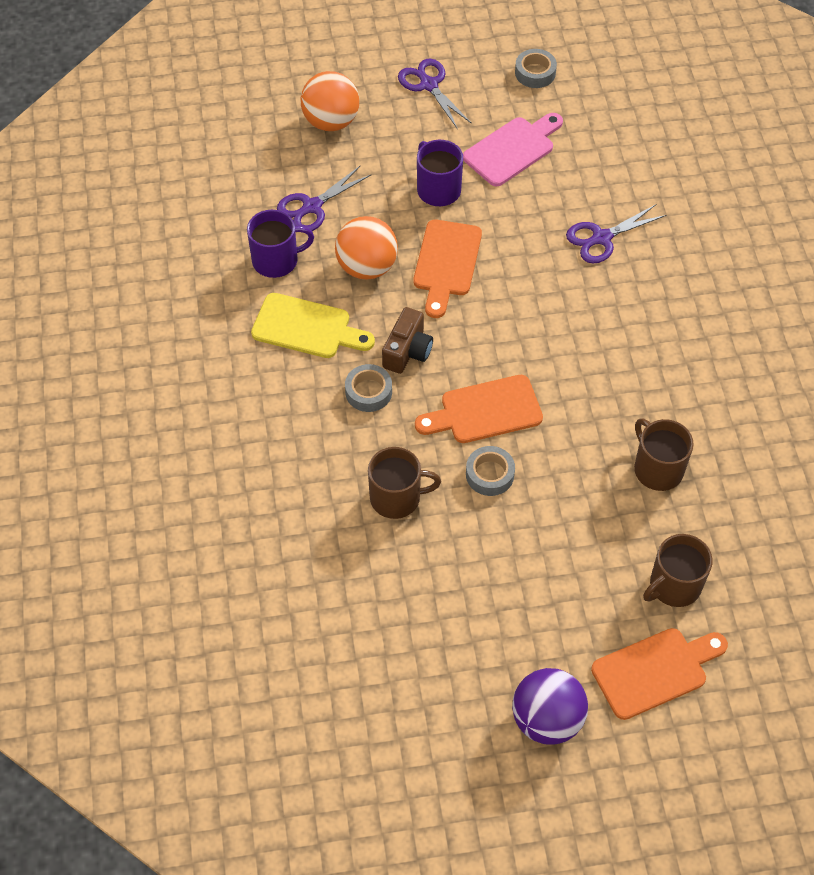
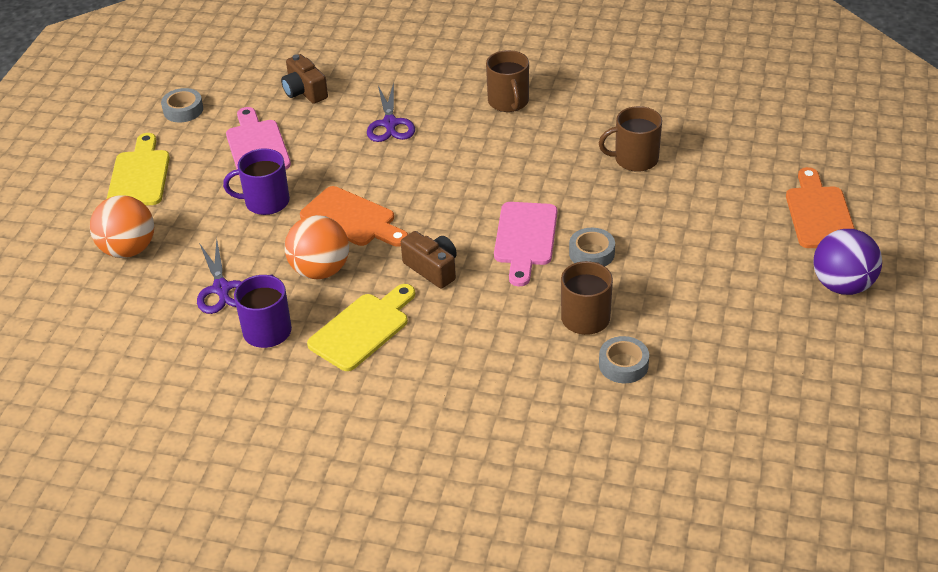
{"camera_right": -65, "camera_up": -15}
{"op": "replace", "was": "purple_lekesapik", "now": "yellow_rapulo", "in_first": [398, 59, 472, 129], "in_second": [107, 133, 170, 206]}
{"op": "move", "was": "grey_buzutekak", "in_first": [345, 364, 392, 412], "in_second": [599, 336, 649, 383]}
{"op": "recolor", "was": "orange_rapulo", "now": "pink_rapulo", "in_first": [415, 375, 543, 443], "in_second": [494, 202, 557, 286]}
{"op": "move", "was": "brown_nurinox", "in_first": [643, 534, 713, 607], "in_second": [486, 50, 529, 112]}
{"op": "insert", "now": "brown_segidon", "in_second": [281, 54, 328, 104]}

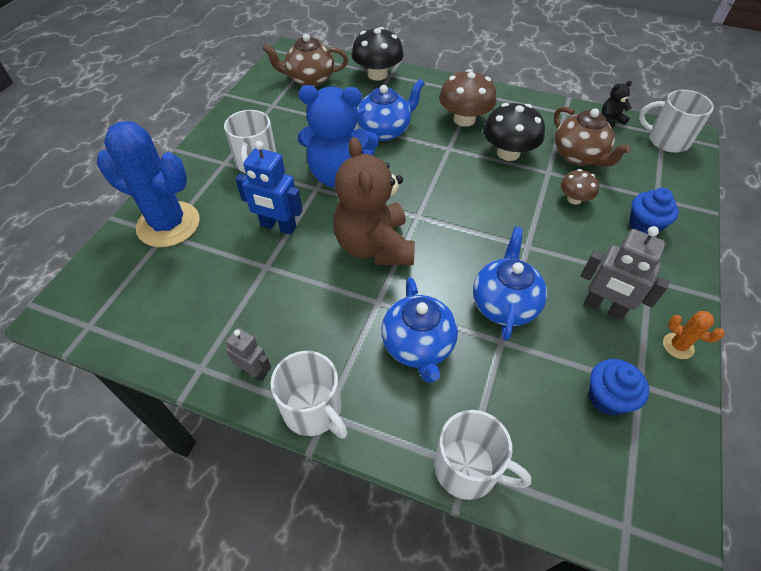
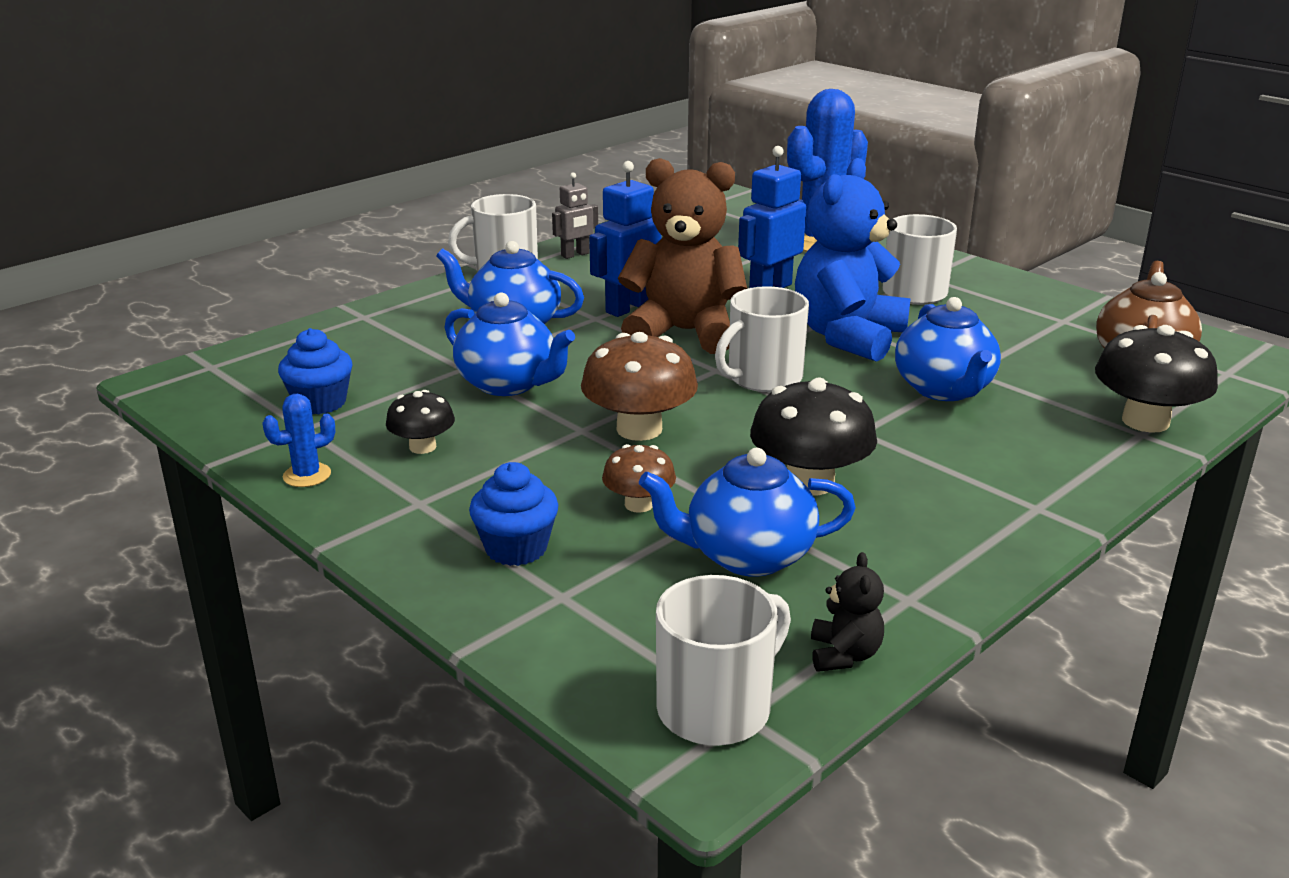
{"camera_right": 115, "camera_up": -25}
{"op": "move", "was": "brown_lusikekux", "in_first": [439, 69, 497, 127], "in_second": [581, 332, 698, 441]}
{"op": "recolor", "was": "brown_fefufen", "now": "blue_fefufen", "in_first": [554, 106, 632, 167], "in_second": [639, 448, 856, 577]}
{"op": "replace", "was": "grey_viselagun", "now": "black_lusikekux", "in_first": [581, 226, 670, 320], "in_second": [386, 390, 455, 454]}
{"op": "recolor", "was": "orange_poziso", "now": "blue_poziso", "in_first": [663, 311, 725, 359], "in_second": [262, 394, 335, 487]}
{"op": "move", "was": "white_nurinox", "in_first": [434, 410, 532, 500], "in_second": [715, 286, 809, 392]}
{"op": "insert", "now": "blue_viselagun", "in_second": [589, 161, 662, 317]}

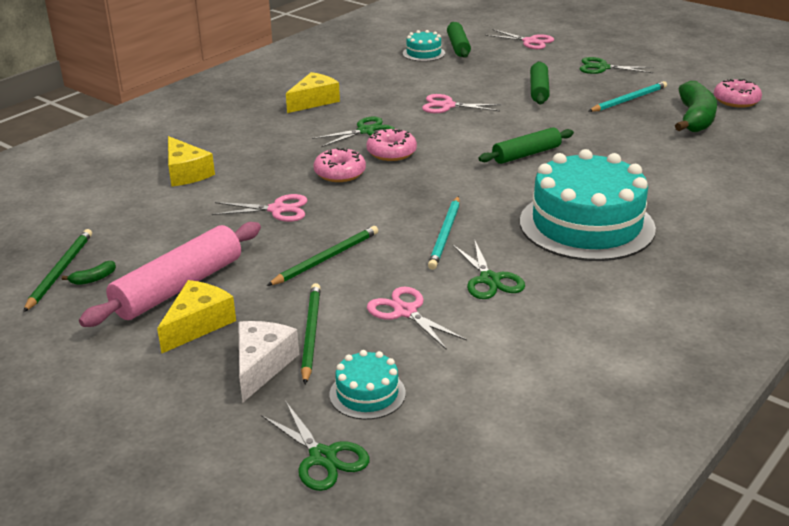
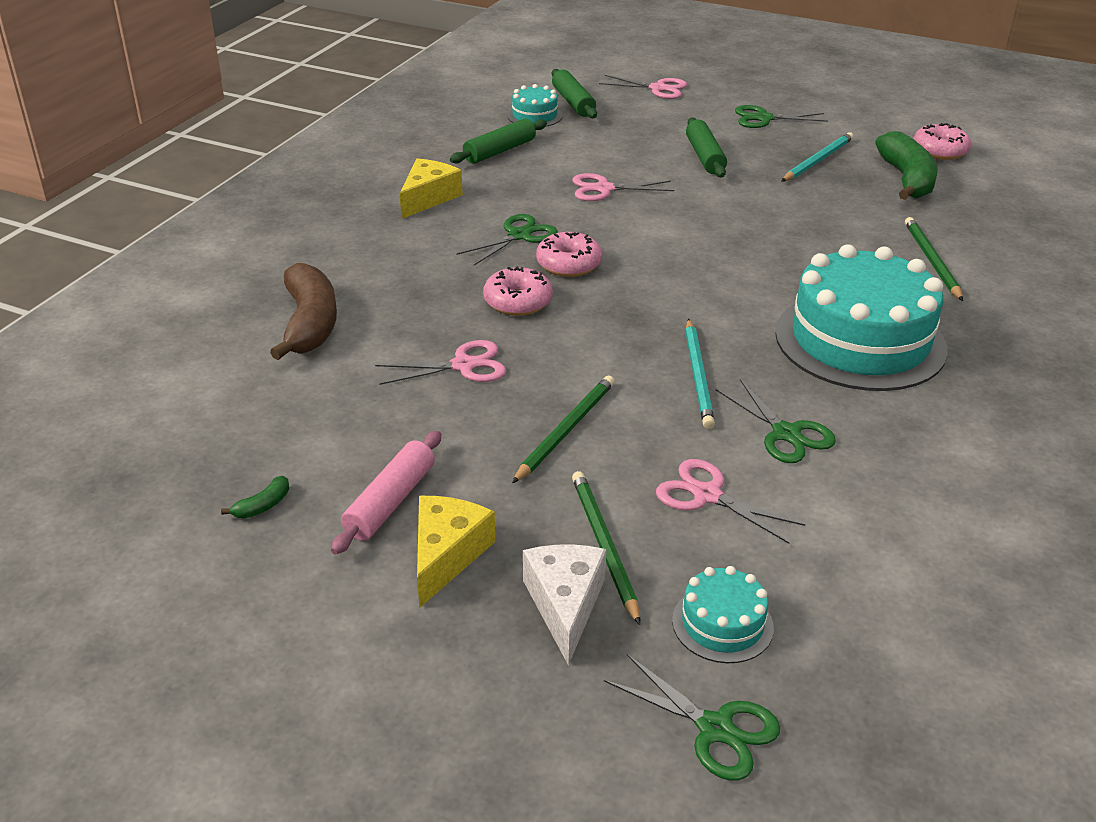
{"camera_right": -15, "camera_up": 5}
{"op": "move", "was": "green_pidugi", "in_first": [478, 127, 574, 164], "in_second": [450, 119, 547, 164]}
{"op": "replace", "was": "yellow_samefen", "now": "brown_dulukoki", "in_first": [168, 136, 215, 186], "in_second": [270, 263, 337, 360]}
{"op": "resize", "was": "pink_pidugi", "in_first": [79, 222, 261, 327], "in_second": [331, 431, 441, 555], "ratio": 0.64}
{"op": "move", "was": "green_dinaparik", "in_first": [23, 229, 92, 312], "in_second": [905, 217, 963, 301]}

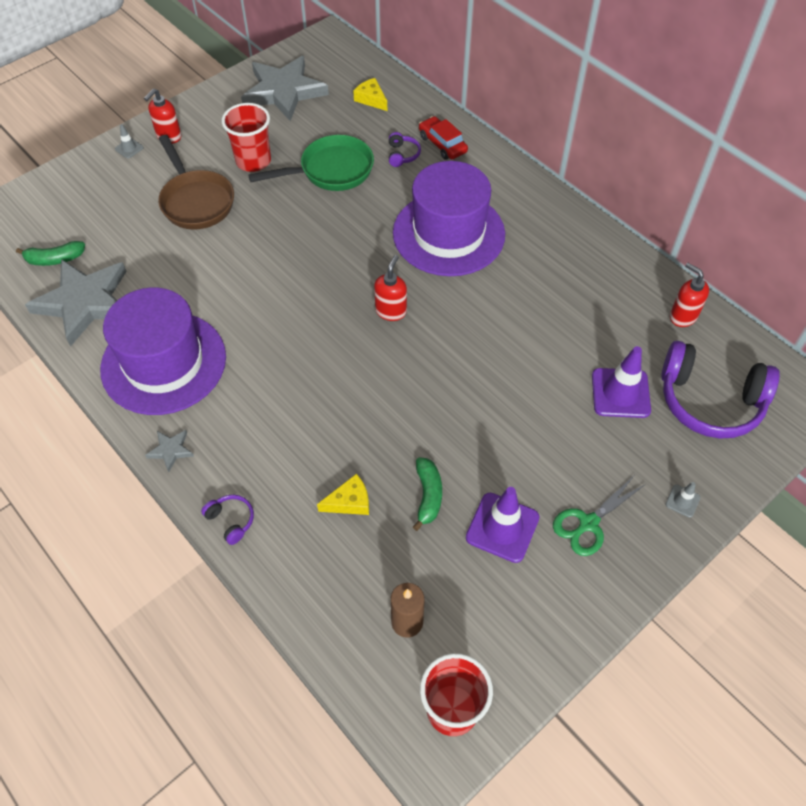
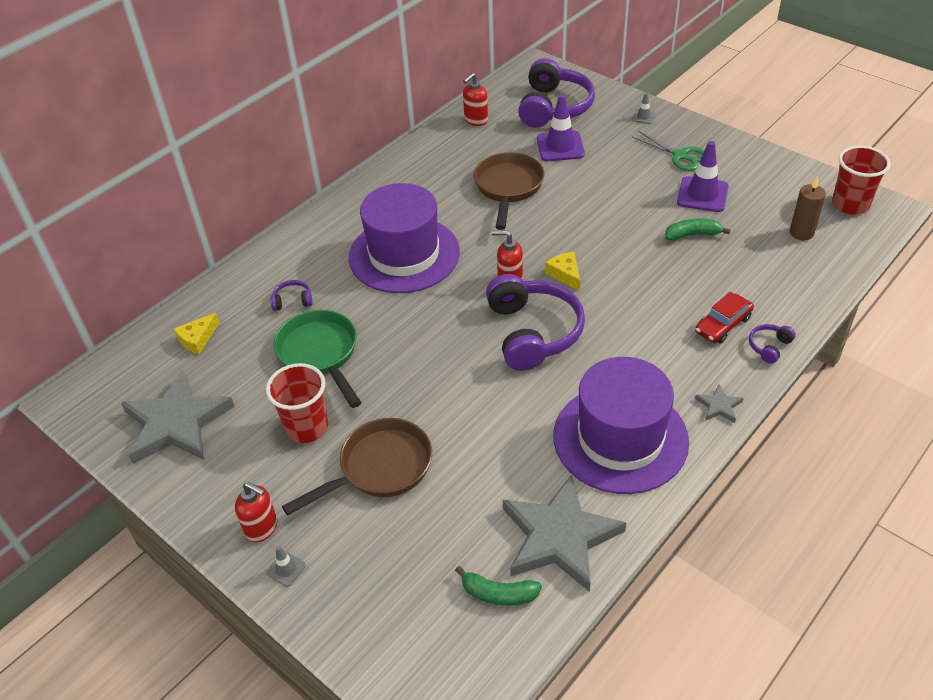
{"camera_right": -95, "camera_up": -10}
{"op": "move", "was": "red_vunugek", "in_first": [419, 116, 468, 160], "in_second": [695, 292, 754, 343]}
{"op": "rotate", "was": "green_dulukoki", "in_first": [16, 241, 85, 266], "in_second": [455, 566, 542, 606], "clockwise": 120}
{"op": "move", "was": "yellow_samefen", "in_first": [317, 474, 369, 515], "in_second": [545, 252, 580, 291]}
{"op": "insert", "now": "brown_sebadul", "in_second": [473, 152, 544, 230]}
{"op": "insert", "now": "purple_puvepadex", "in_second": [486, 274, 585, 371]}

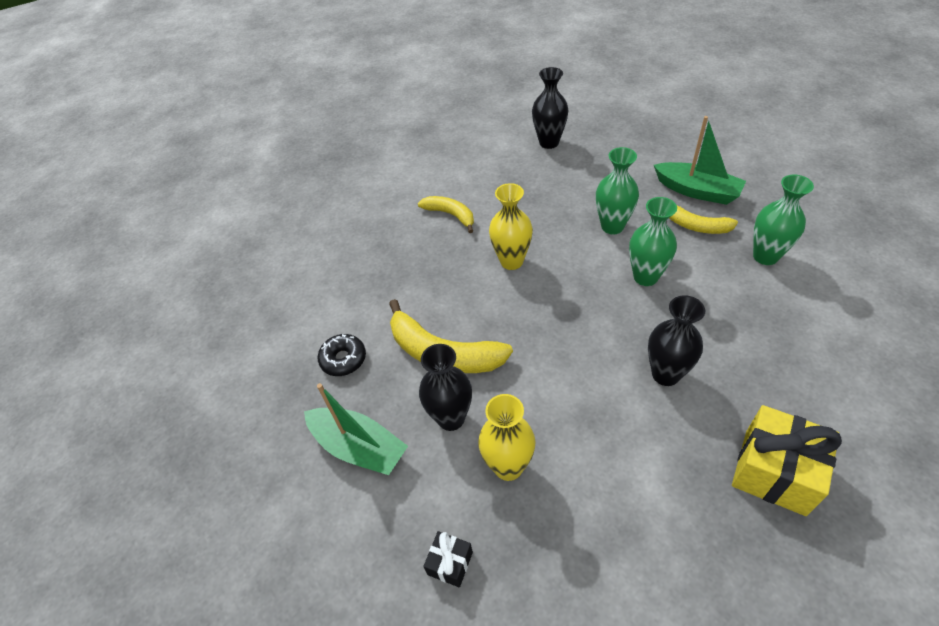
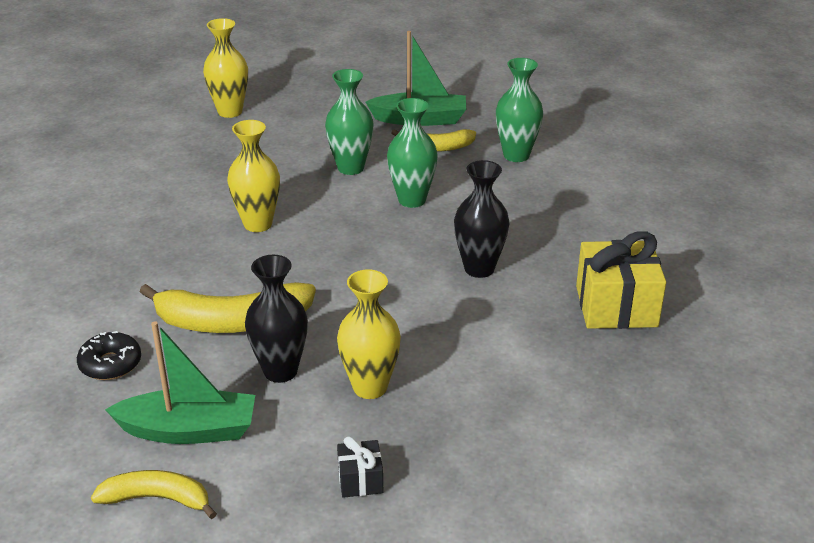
{"camera_right": -35, "camera_up": -15}
{"op": "recolor", "was": "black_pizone", "now": "yellow_pizone", "in_first": [532, 67, 569, 149], "in_second": [203, 18, 248, 118]}
{"op": "move", "was": "yellow_dulukoki", "in_first": [418, 196, 474, 233], "in_second": [91, 470, 217, 519]}

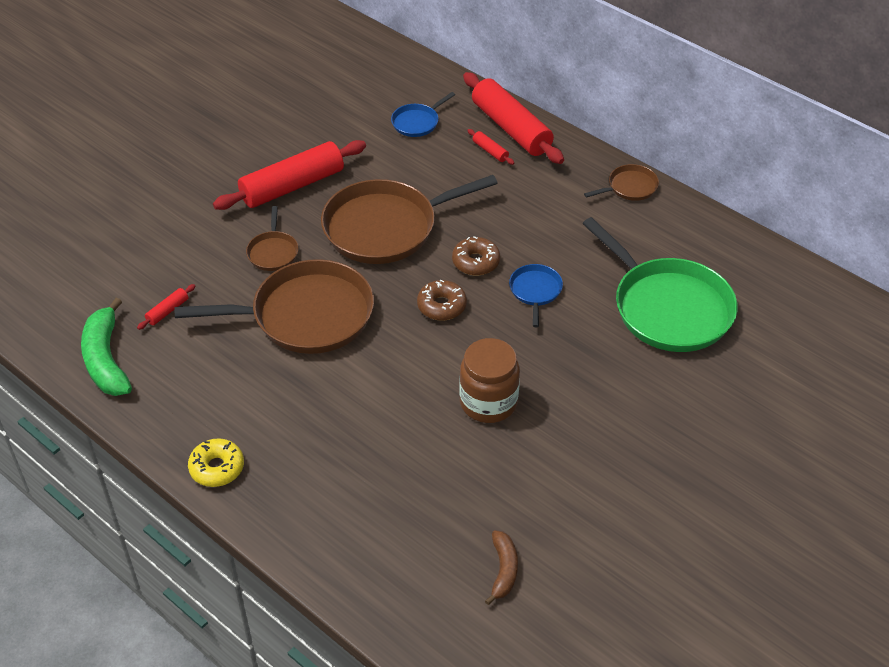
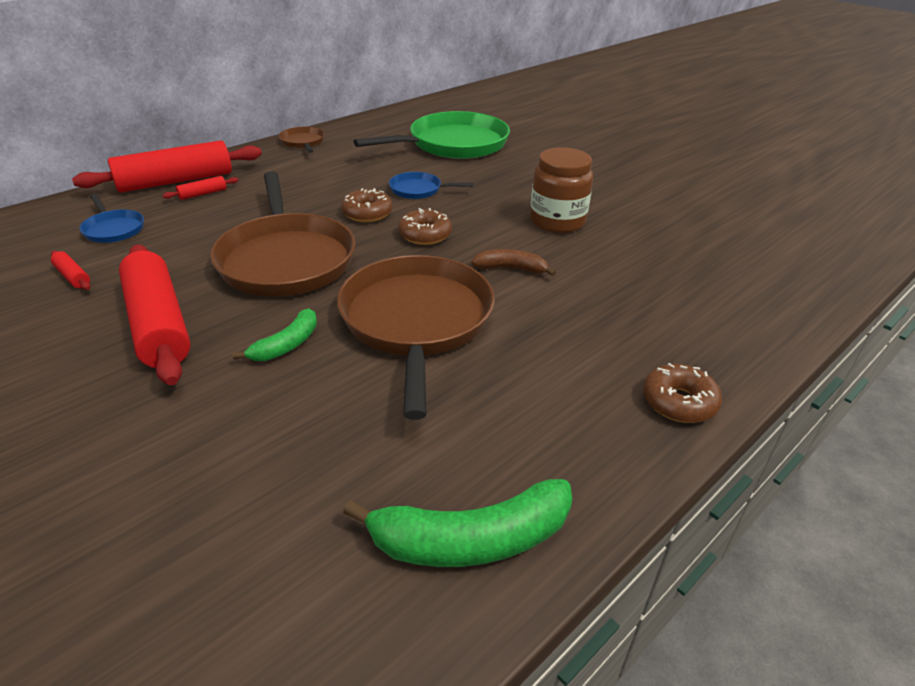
{"camera_right": -85, "camera_up": -10}
{"op": "replace", "was": "brown_sebadul", "now": "green_dulukoki", "in_first": [246, 206, 299, 271], "in_second": [233, 308, 317, 361]}
{"op": "move", "was": "red_pidugi", "in_first": [137, 284, 195, 330], "in_second": [51, 251, 91, 290]}
{"op": "recolor", "was": "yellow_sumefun", "now": "brown_sumefun", "in_first": [188, 438, 244, 487], "in_second": [643, 363, 722, 423]}
{"op": "move", "was": "brown_dulukoki", "in_first": [485, 530, 518, 605], "in_second": [471, 249, 556, 276]}

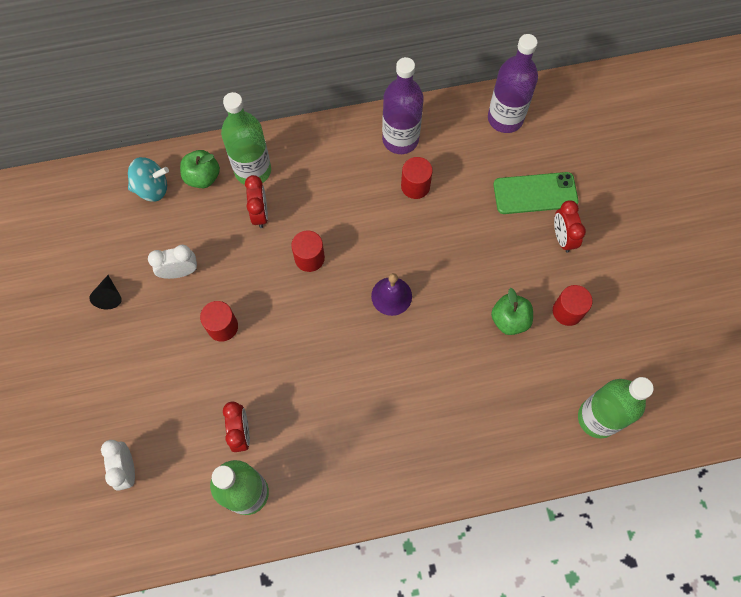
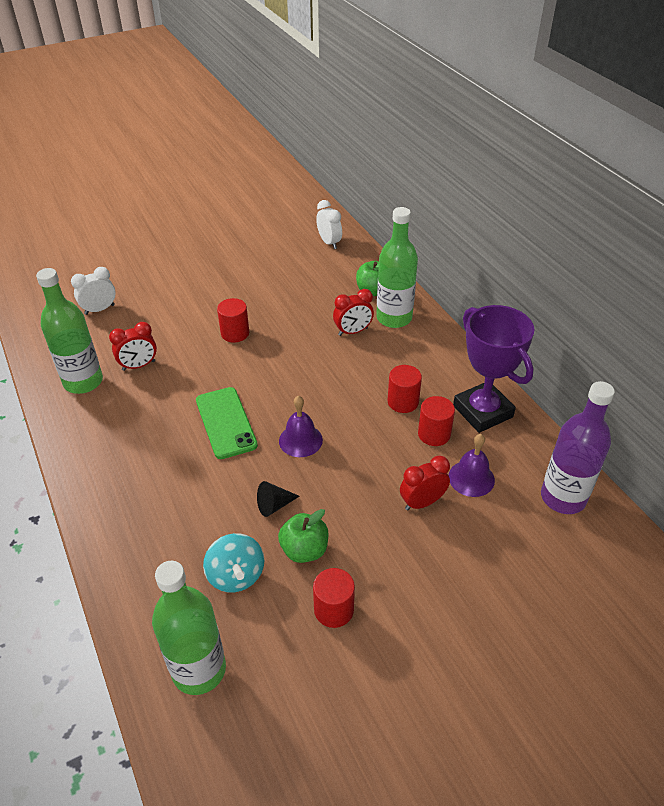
{"camera_right": 75, "camera_up": -25}
{"op": "replace", "was": "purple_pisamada", "now": "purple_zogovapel", "in_first": [382, 57, 424, 154], "in_second": [453, 305, 535, 433]}
{"op": "move", "was": "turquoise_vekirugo", "in_first": [128, 157, 169, 201], "in_second": [203, 533, 264, 592]}
{"op": "move", "was": "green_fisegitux", "in_first": [493, 172, 579, 214], "in_second": [196, 387, 258, 459]}
{"op": "move", "was": "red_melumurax", "in_first": [554, 200, 586, 253], "in_second": [400, 455, 450, 510]}
{"op": "move", "was": "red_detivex", "in_first": [291, 231, 325, 272], "in_second": [387, 365, 422, 413]}
{"op": "move", "was": "white_melumurax", "in_first": [148, 245, 197, 279], "in_second": [316, 200, 342, 249]}
{"op": "move", "was": "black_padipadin", "in_first": [89, 275, 122, 309], "in_second": [257, 481, 300, 517]}
{"op": "insert", "now": "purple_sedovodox", "in_second": [449, 434, 495, 497]}

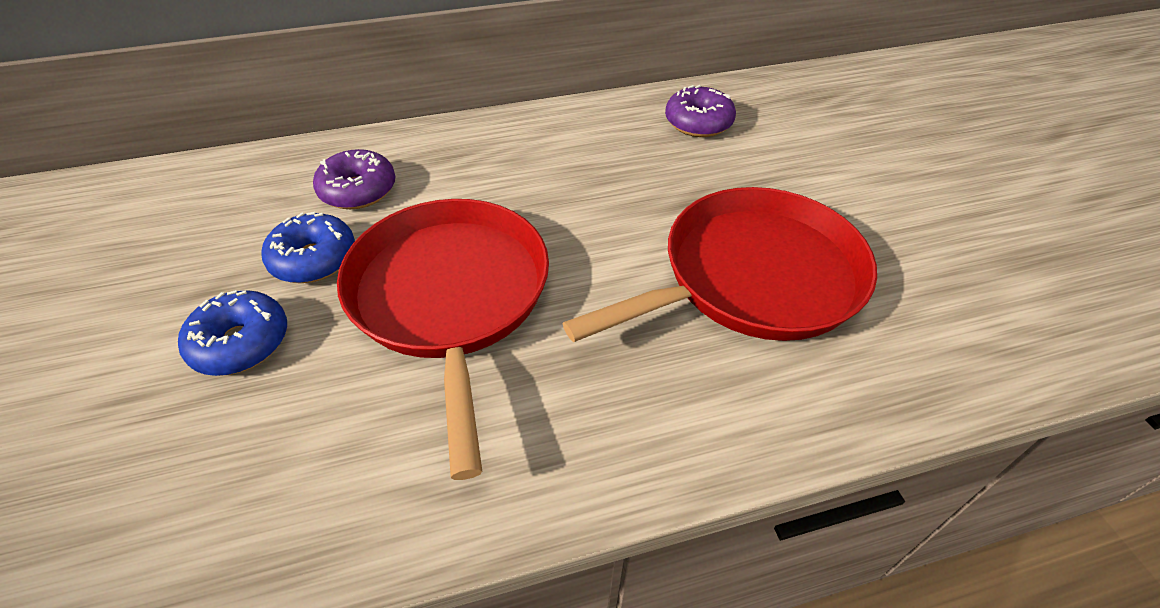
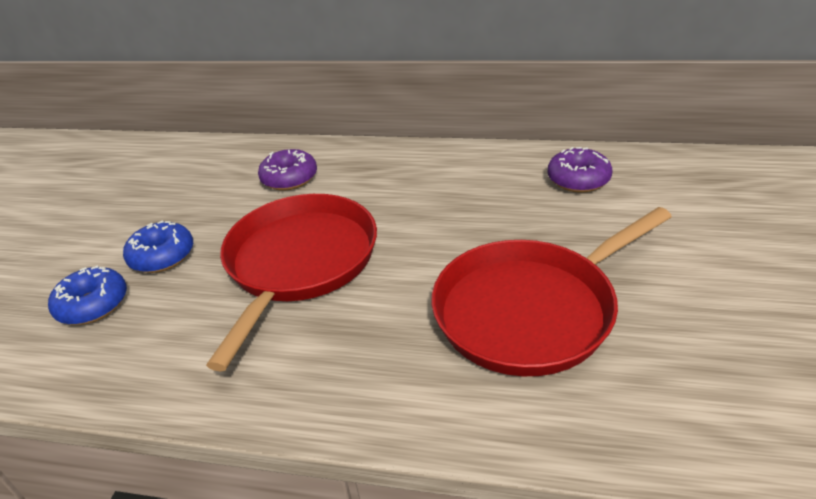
{"camera_right": 30, "camera_up": -10}
{"op": "rotate", "was": "red_sebadul", "in_first": [563, 187, 877, 342], "in_second": [432, 207, 672, 376], "clockwise": 150}
{"op": "move", "was": "blue_sumefun", "in_first": [261, 212, 355, 283], "in_second": [48, 265, 127, 325]}

